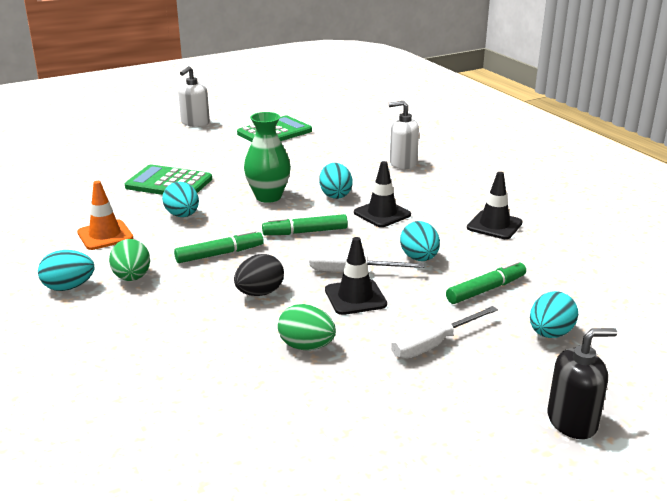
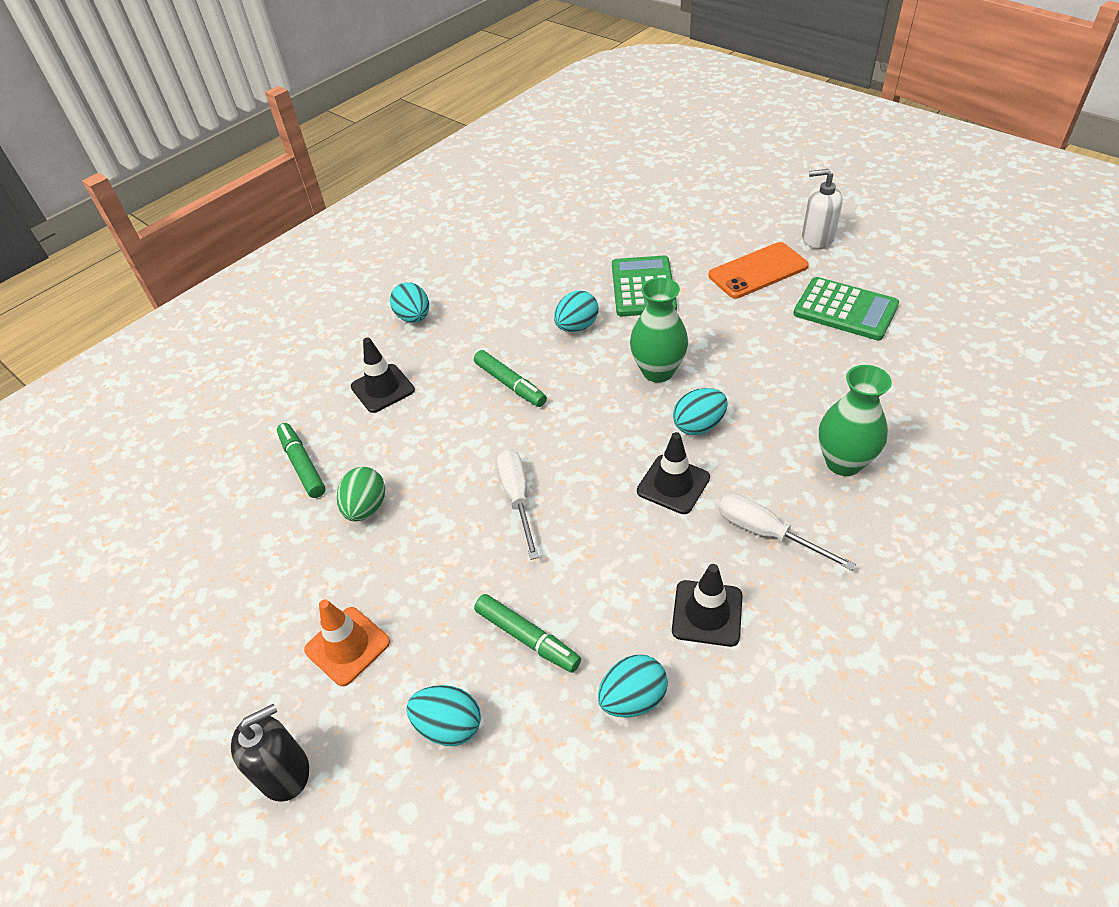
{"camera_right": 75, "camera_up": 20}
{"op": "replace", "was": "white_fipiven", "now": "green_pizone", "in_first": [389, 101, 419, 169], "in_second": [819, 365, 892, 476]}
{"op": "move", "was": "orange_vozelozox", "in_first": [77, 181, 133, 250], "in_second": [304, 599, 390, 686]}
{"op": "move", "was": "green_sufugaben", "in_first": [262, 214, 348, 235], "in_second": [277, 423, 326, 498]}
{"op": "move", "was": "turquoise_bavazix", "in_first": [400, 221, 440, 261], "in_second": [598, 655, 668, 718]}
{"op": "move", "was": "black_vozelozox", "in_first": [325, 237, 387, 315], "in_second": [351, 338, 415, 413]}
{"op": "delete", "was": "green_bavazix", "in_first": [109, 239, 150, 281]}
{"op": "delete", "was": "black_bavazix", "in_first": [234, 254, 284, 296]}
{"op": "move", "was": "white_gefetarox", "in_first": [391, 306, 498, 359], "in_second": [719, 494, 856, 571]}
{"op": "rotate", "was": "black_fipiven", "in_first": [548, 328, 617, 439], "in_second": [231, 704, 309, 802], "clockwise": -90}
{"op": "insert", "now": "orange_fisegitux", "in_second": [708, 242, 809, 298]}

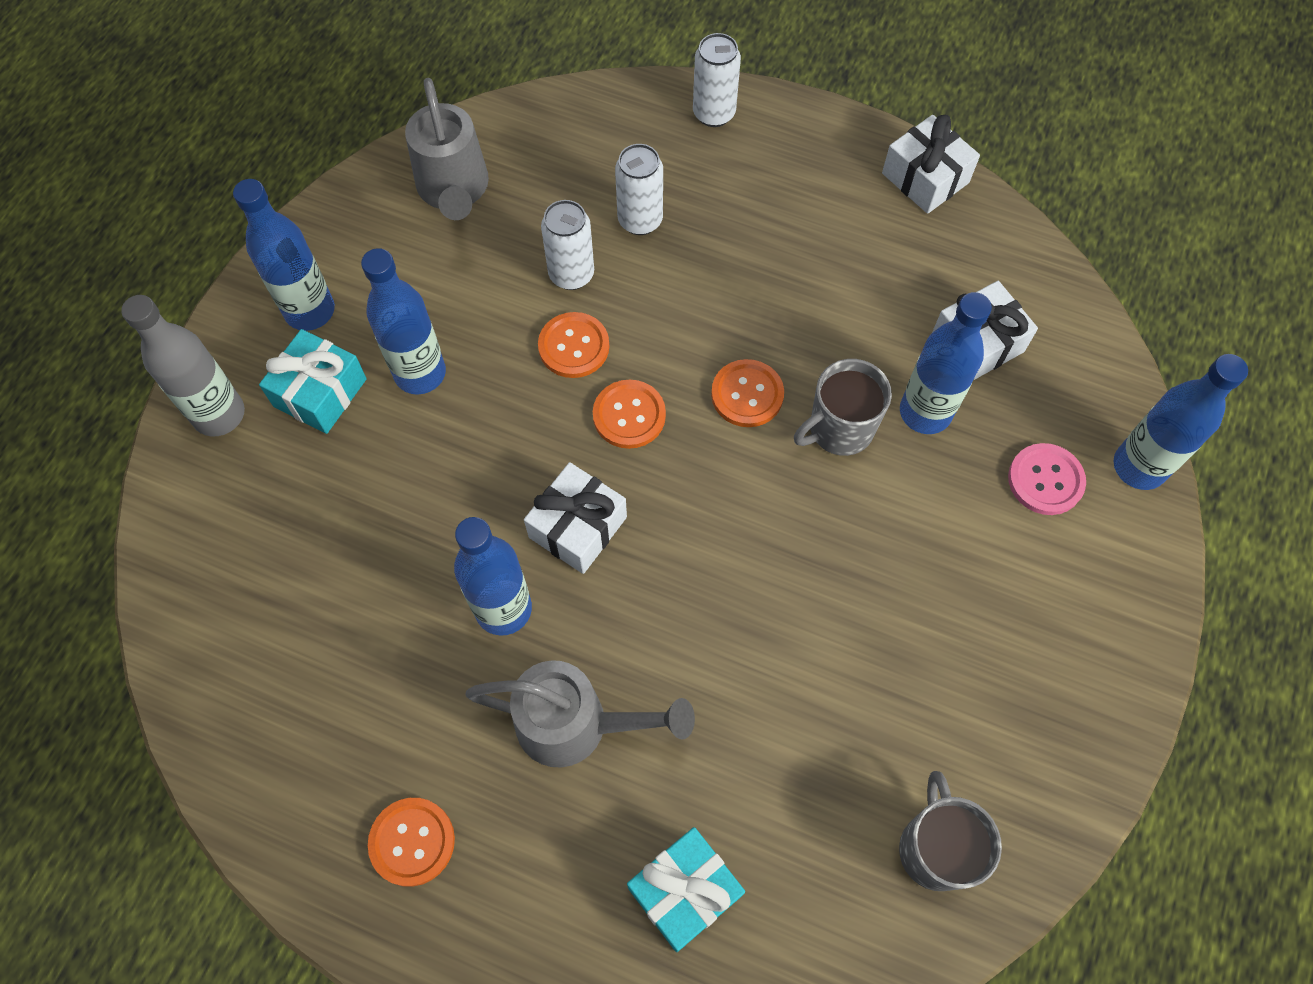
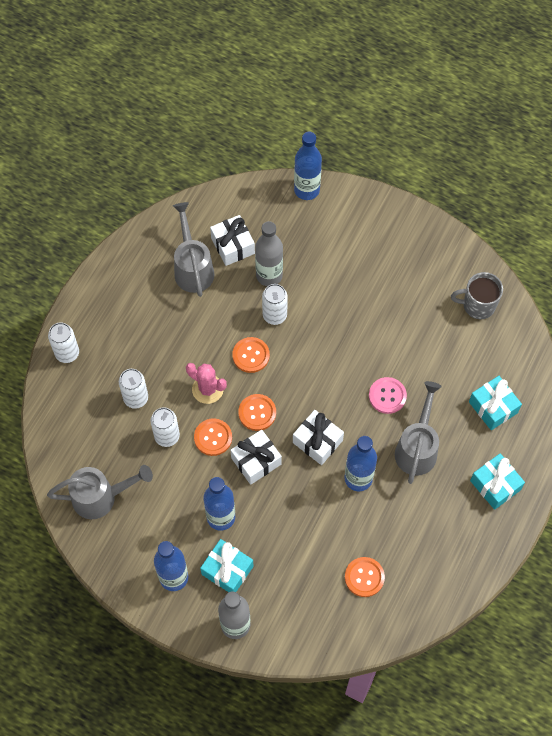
{"camera_right": -85, "camera_up": 0}
{"op": "move", "was": "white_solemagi", "in_first": [882, 115, 980, 214], "in_second": [231, 430, 282, 485]}
{"op": "recolor", "was": "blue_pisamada", "now": "grey_pisamada", "in_first": [900, 292, 992, 434], "in_second": [255, 221, 283, 286]}
{"op": "replace", "was": "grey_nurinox", "now": "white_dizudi", "in_first": [794, 359, 892, 456], "in_second": [262, 284, 288, 325]}
{"op": "move", "was": "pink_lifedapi", "in_first": [1008, 443, 1086, 515], "in_second": [369, 377, 407, 414]}
{"op": "move", "was": "orange_lifedapi", "in_first": [368, 798, 455, 887], "in_second": [345, 557, 385, 597]}
{"op": "insert", "now": "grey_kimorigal", "in_second": [173, 202, 214, 297]}
{"op": "insert", "now": "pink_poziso", "in_second": [186, 363, 227, 404]}
{"op": "insert", "now": "turquoise_solemagi", "in_second": [470, 453, 525, 510]}

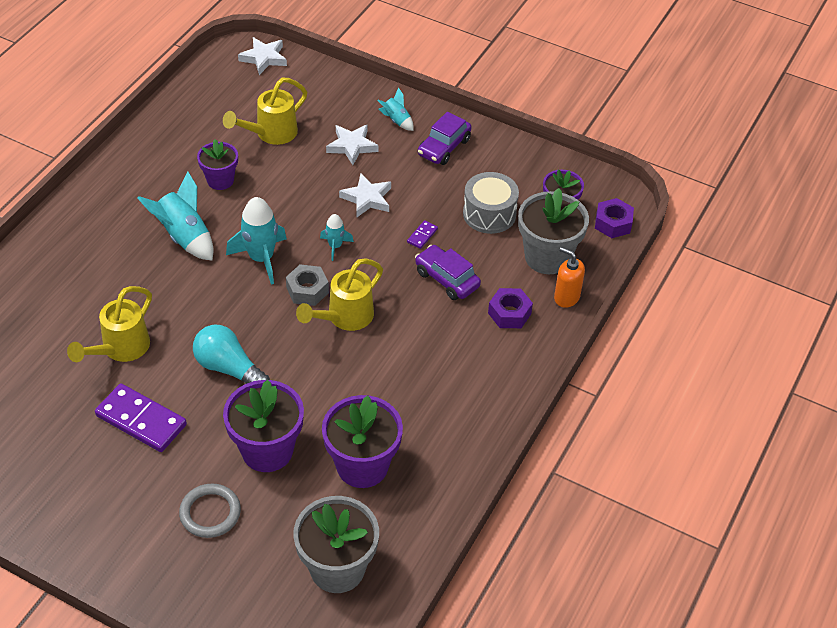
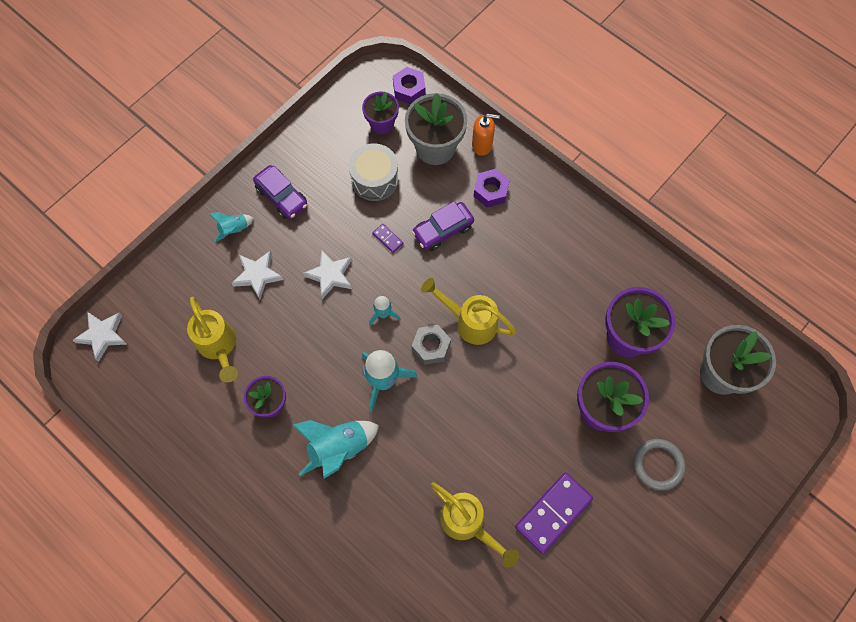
{"camera_right": -75, "camera_up": 20}
{"op": "rotate", "was": "orange_fipiven", "in_first": [554, 247, 585, 308], "in_second": [472, 114, 500, 156], "clockwise": -135}
{"op": "rotate", "was": "yellow_kimorigal", "in_first": [296, 258, 383, 331], "in_second": [421, 278, 517, 345], "clockwise": 150}
{"op": "delete", "was": "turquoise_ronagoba", "in_first": [193, 325, 270, 384]}

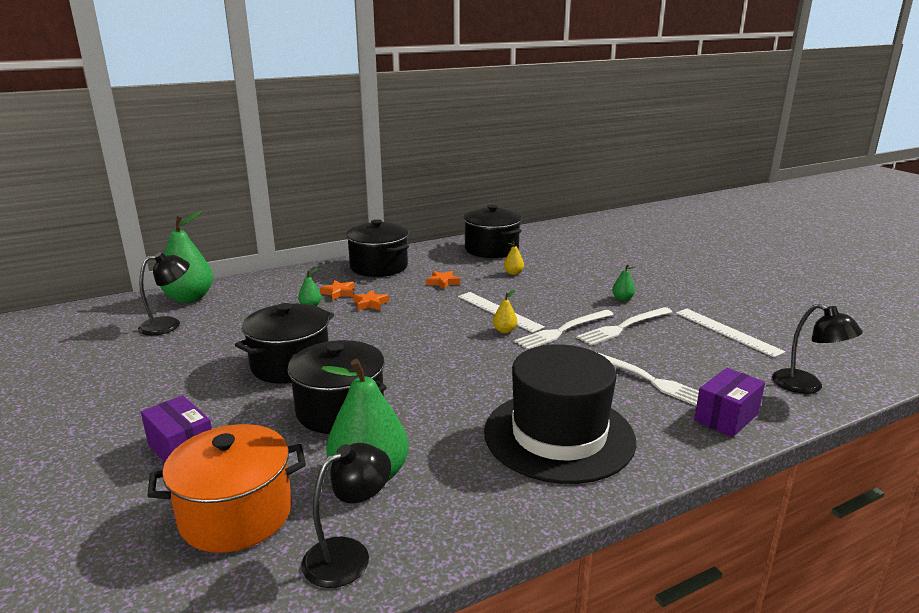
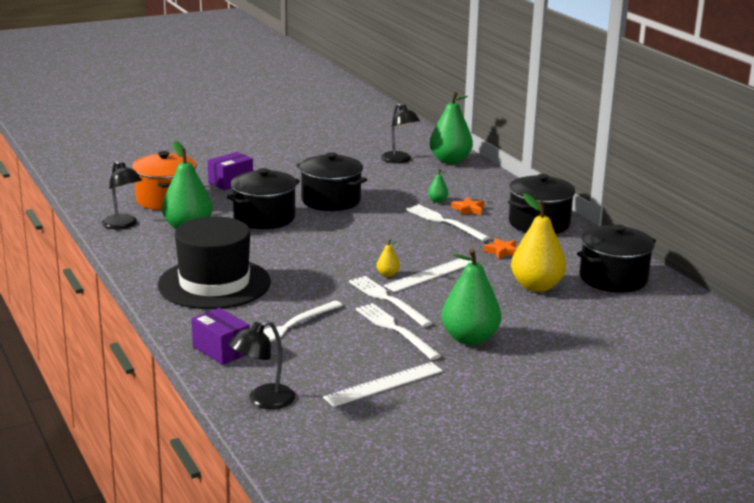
{"camera_right": 90, "camera_up": 0}
{"op": "resize", "was": "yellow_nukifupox", "in_first": [504, 241, 524, 275], "in_second": [511, 193, 566, 292], "ratio": 2.3}
{"op": "resize", "was": "green_nukifupox", "in_first": [612, 264, 635, 301], "in_second": [442, 249, 501, 345], "ratio": 2.3}
{"op": "replace", "was": "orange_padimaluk", "now": "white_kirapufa", "in_first": [353, 290, 389, 310], "in_second": [406, 204, 490, 241]}

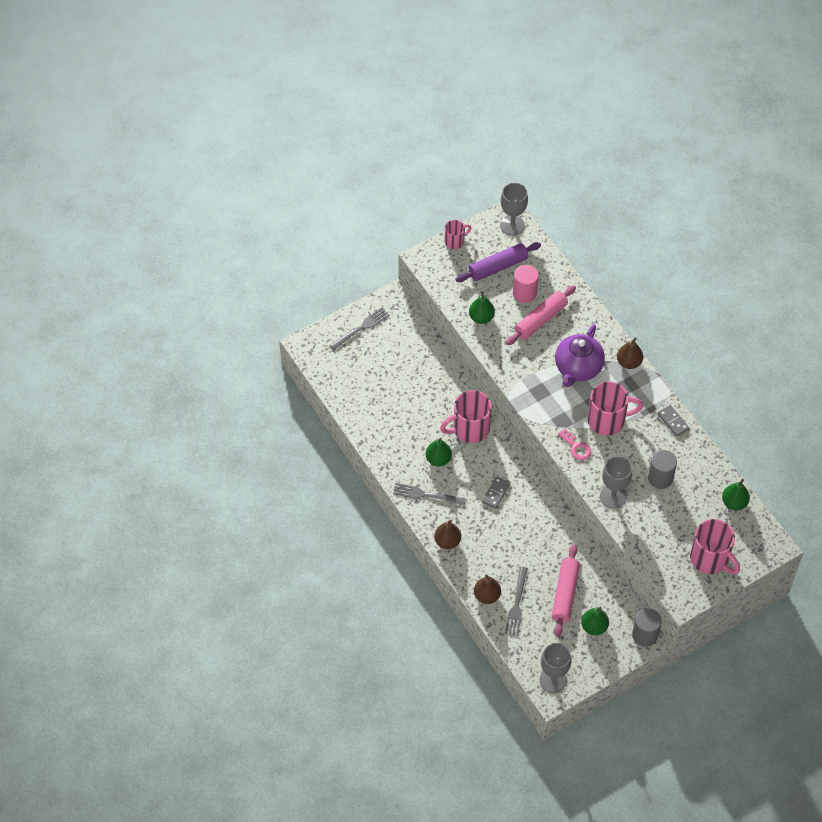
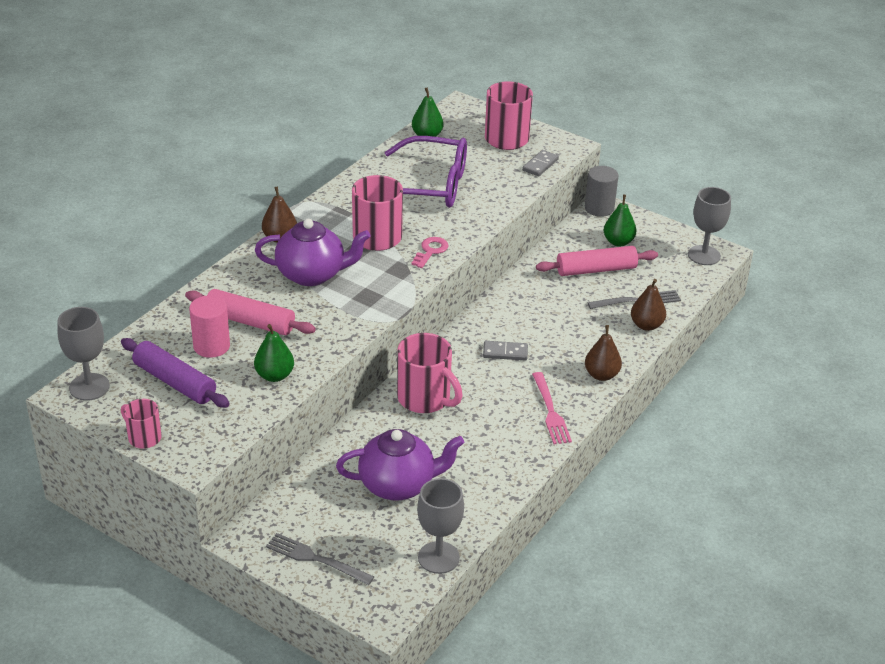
{"camera_right": -115, "camera_up": -20}
{"op": "move", "was": "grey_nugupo", "in_first": [658, 405, 689, 437], "in_second": [522, 150, 559, 176]}
{"op": "delete", "was": "green_nukifupox", "in_first": [426, 438, 452, 466]}
{"op": "replace", "was": "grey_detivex", "now": "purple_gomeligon", "in_first": [648, 450, 677, 489], "in_second": [385, 136, 467, 208]}
{"op": "move", "was": "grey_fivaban", "in_first": [600, 456, 632, 509], "in_second": [417, 478, 464, 574]}
{"op": "recolor", "was": "grey_kirapufa", "now": "pink_kirapufa", "in_first": [393, 483, 466, 505], "in_second": [532, 372, 572, 444]}
{"op": "insert", "now": "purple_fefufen", "in_second": [336, 429, 464, 500]}

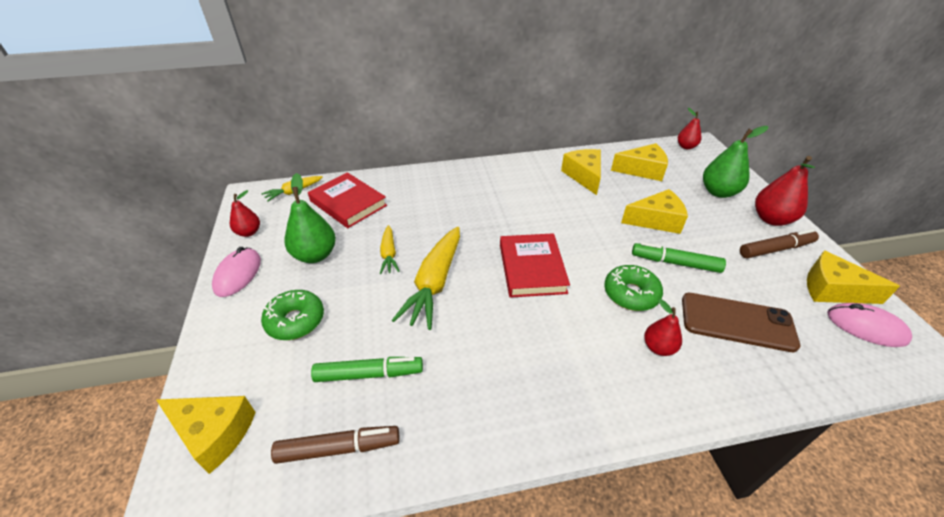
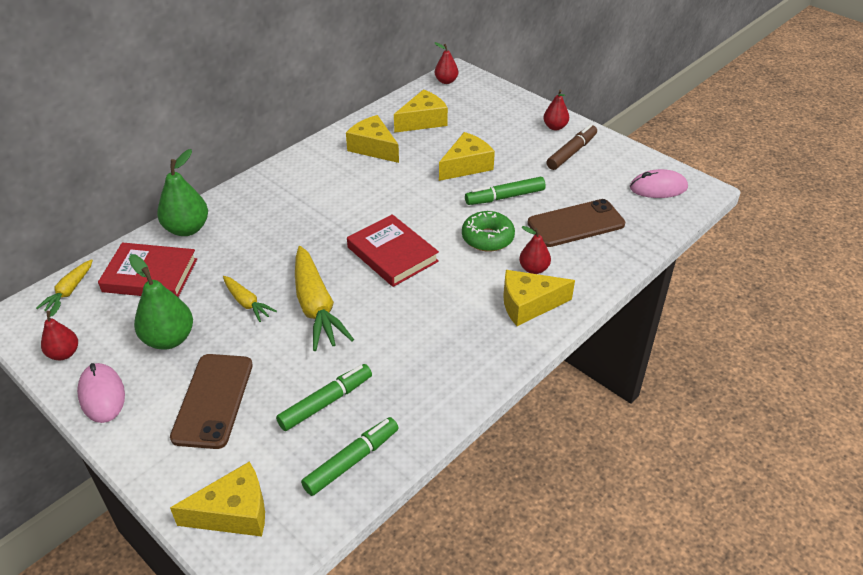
{"camera_right": -35, "camera_up": 0}
{"op": "move", "was": "green_nukifupox", "in_first": [703, 126, 768, 198], "in_second": [157, 149, 208, 236]}
{"op": "resize", "was": "red_nukifupox", "in_first": [755, 156, 815, 226], "in_second": [543, 90, 569, 130], "ratio": 0.61}
{"op": "move", "was": "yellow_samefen", "in_first": [807, 250, 900, 304], "in_second": [503, 270, 575, 326]}
{"op": "replace", "was": "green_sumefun", "now": "brown_fisegitux", "in_first": [261, 290, 324, 340], "in_second": [170, 354, 253, 449]}
{"op": "recolor", "was": "brown_sufugaben", "now": "green_sufugaben", "in_first": [271, 426, 400, 464], "in_second": [301, 417, 398, 496]}

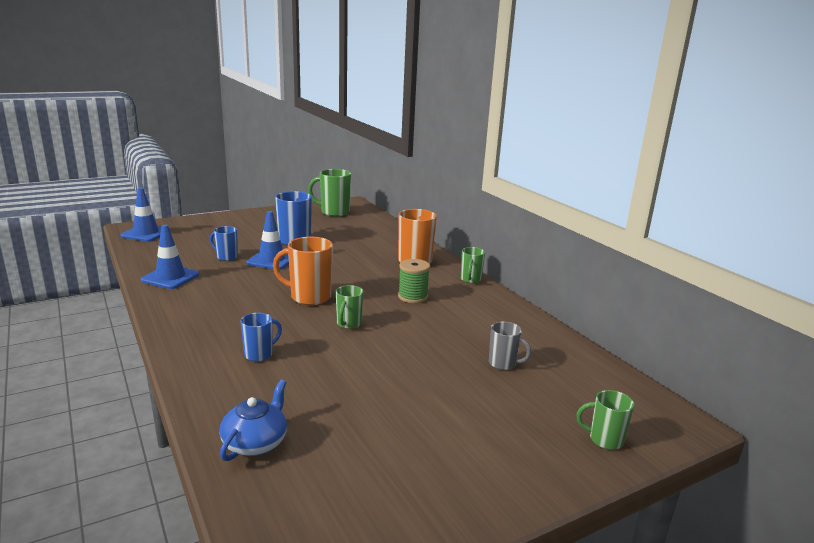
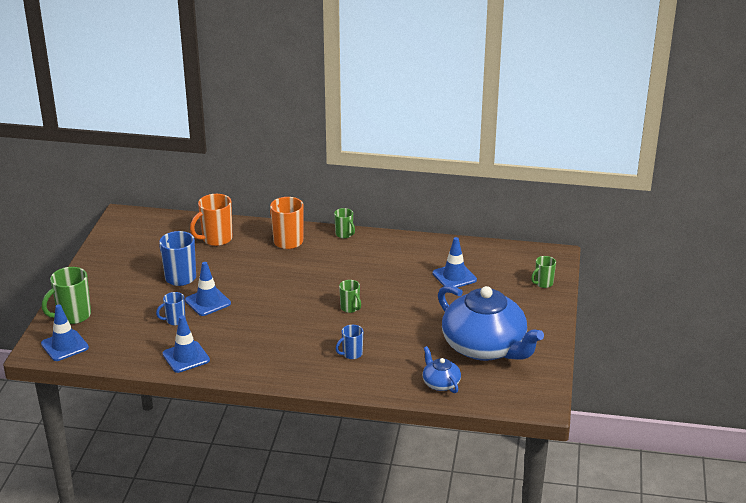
{"camera_right": -50, "camera_up": 10}
{"op": "move", "was": "green_nurinox", "in_first": [308, 169, 351, 217], "in_second": [42, 267, 91, 324]}
{"op": "move", "was": "orange_nurinox", "in_first": [273, 237, 333, 305], "in_second": [190, 194, 232, 246]}
{"op": "delete", "was": "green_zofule", "in_first": [398, 259, 430, 303]}
{"op": "rotate", "was": "blue_nurinox", "in_first": [241, 313, 282, 362], "in_second": [336, 325, 363, 359], "clockwise": -120}
{"op": "replace", "was": "grey_nurinox", "now": "blue_vozelozox", "in_first": [489, 322, 531, 370], "in_second": [433, 237, 477, 288]}
{"op": "insert", "now": "blue_fefufen", "in_second": [438, 285, 544, 361]}

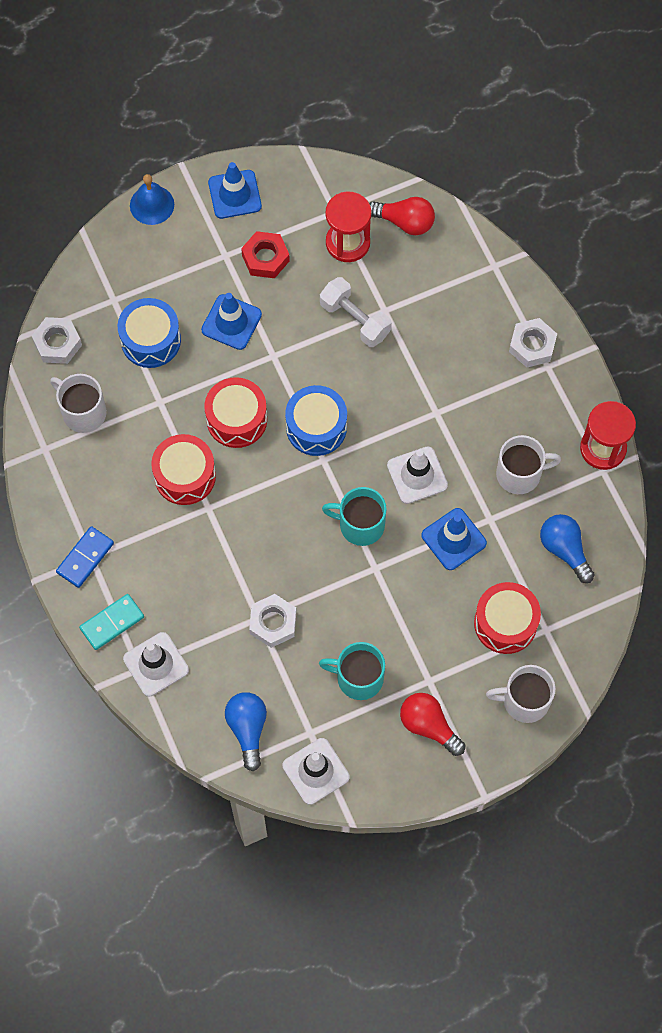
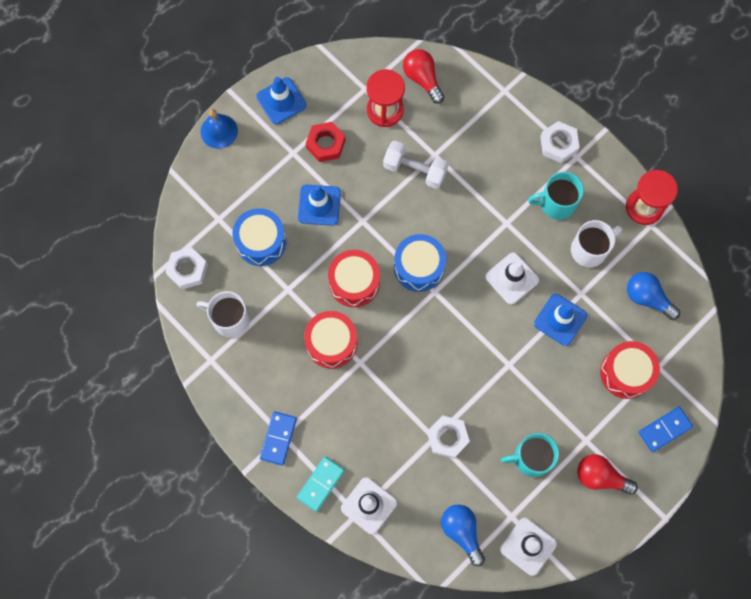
{"camera_right": -20, "camera_up": 5}
{"op": "rotate", "was": "red_ronagoba", "in_first": [369, 197, 435, 235], "in_second": [403, 49, 444, 104], "clockwise": -120}
{"op": "move", "was": "turquoise_nurinox", "in_first": [322, 487, 387, 546], "in_second": [528, 172, 584, 220]}
{"op": "replace", "was": "white_nurinox", "now": "blue_nugupo", "in_first": [486, 665, 556, 723], "in_second": [639, 407, 693, 452]}

